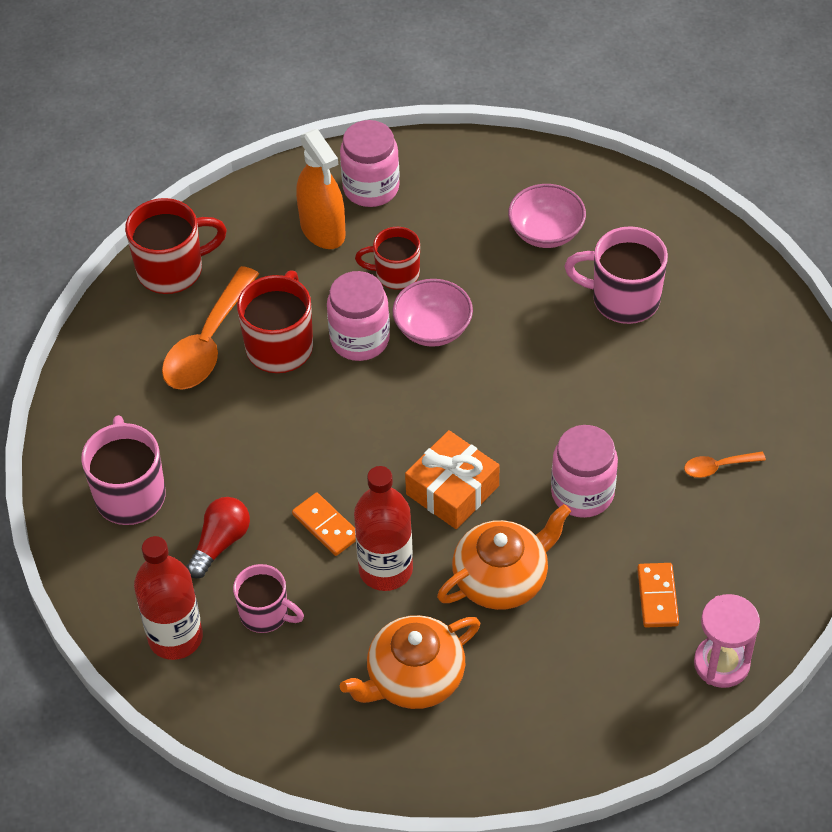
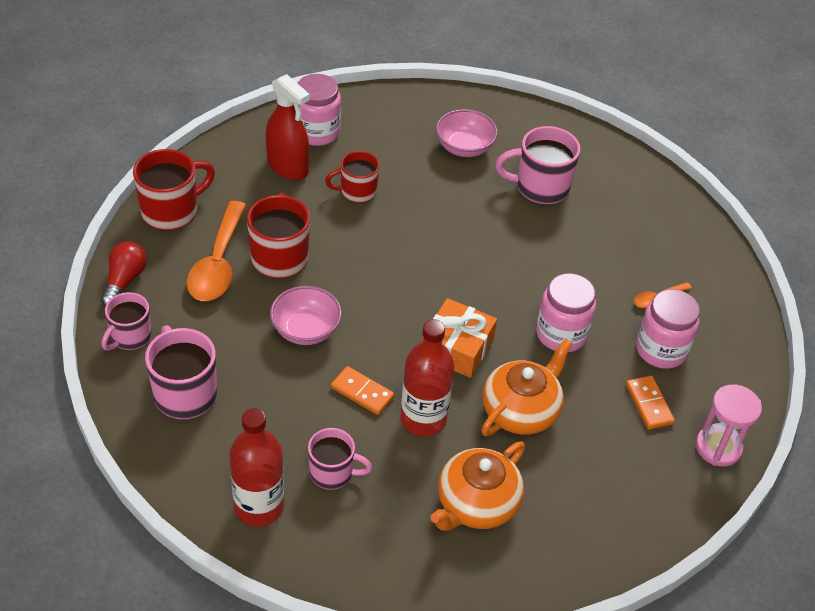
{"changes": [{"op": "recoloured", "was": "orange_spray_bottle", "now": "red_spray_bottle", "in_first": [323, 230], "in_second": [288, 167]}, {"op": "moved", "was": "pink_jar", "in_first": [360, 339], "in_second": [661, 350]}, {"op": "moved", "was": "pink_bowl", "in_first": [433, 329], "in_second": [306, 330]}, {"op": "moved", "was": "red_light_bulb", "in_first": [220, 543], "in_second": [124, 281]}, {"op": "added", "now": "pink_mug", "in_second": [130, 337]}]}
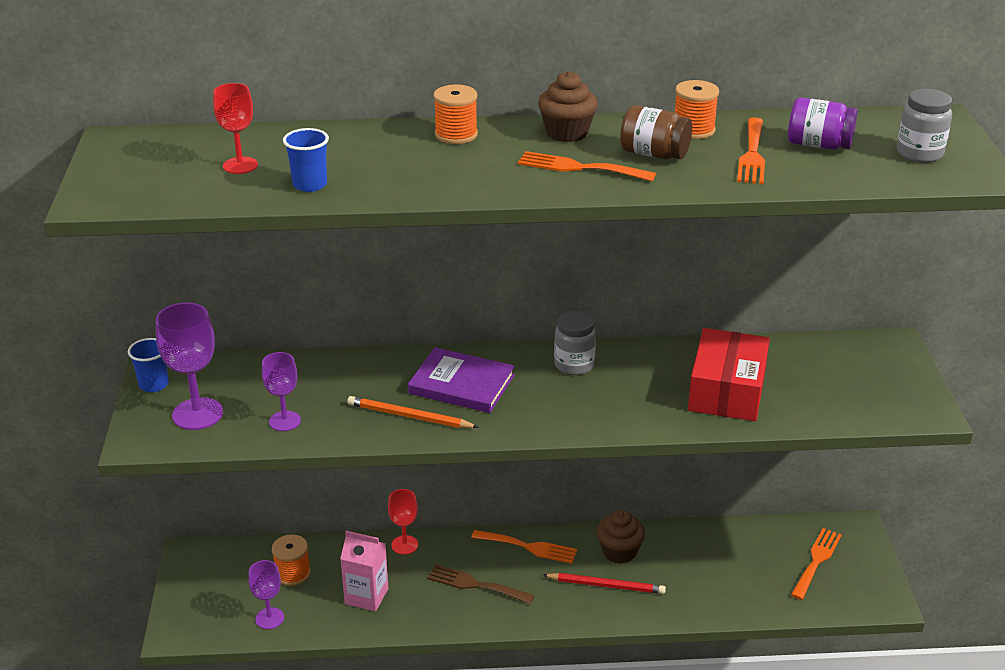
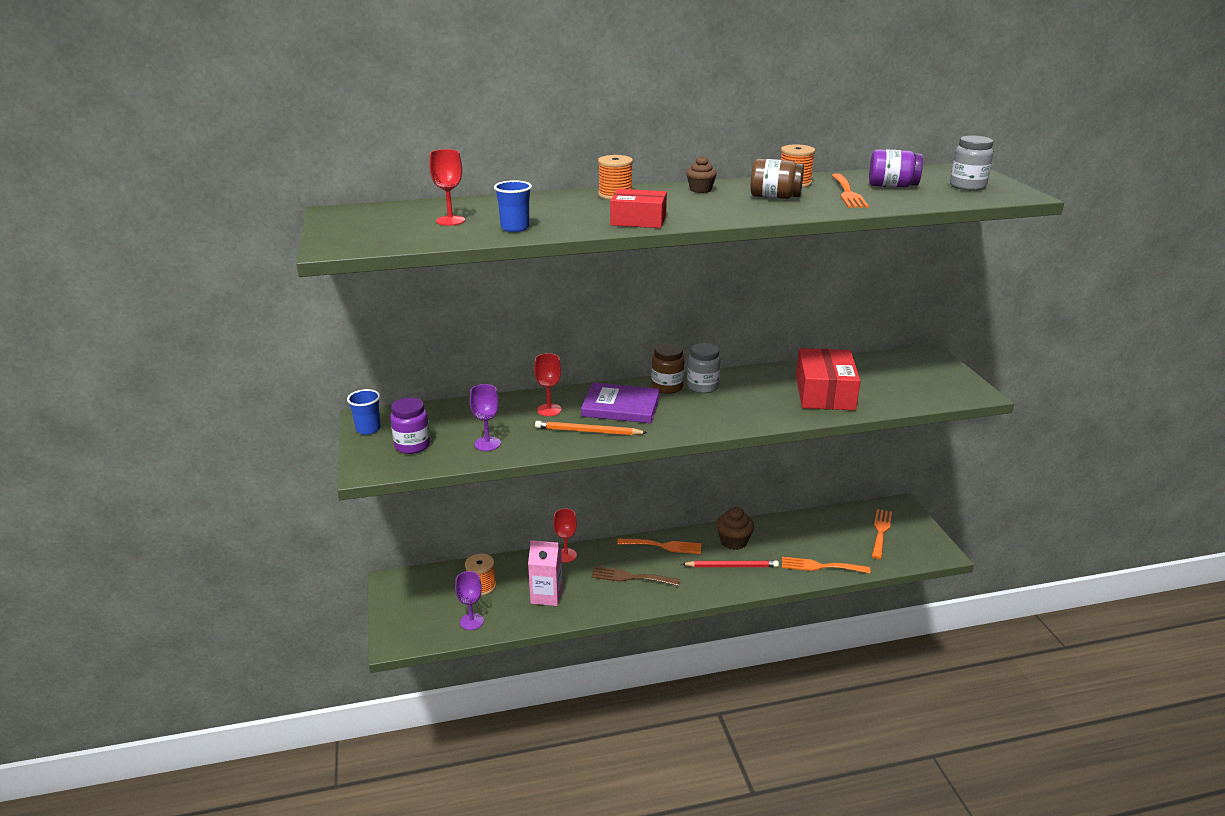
{"changes": [{"op": "resized", "was": "brown_cupcake", "in_first": [567, 133], "in_second": [700, 190], "ratio": 0.66}, {"op": "moved", "was": "orange_fork", "in_first": [579, 167], "in_second": [820, 566]}, {"op": "replaced", "was": "purple_goblet", "now": "purple_jar", "in_first": [197, 414], "in_second": [412, 446]}, {"op": "added", "now": "red_box", "in_second": [638, 220]}, {"op": "added", "now": "brown_jar", "in_second": [667, 387]}, {"op": "added", "now": "red_goblet", "in_second": [549, 410]}]}
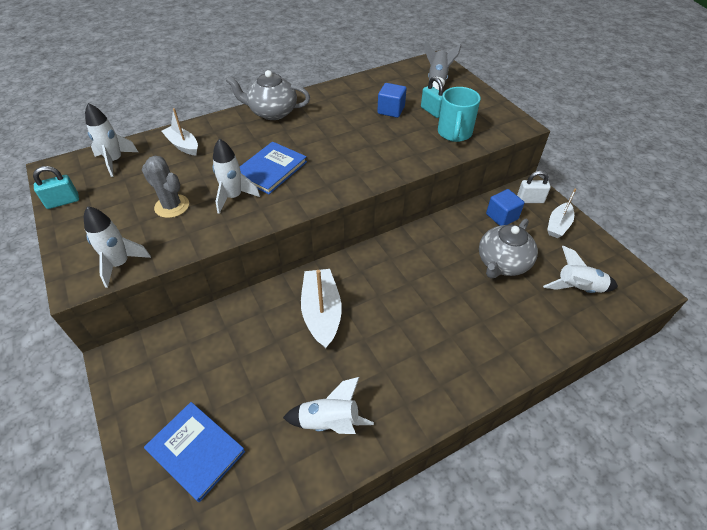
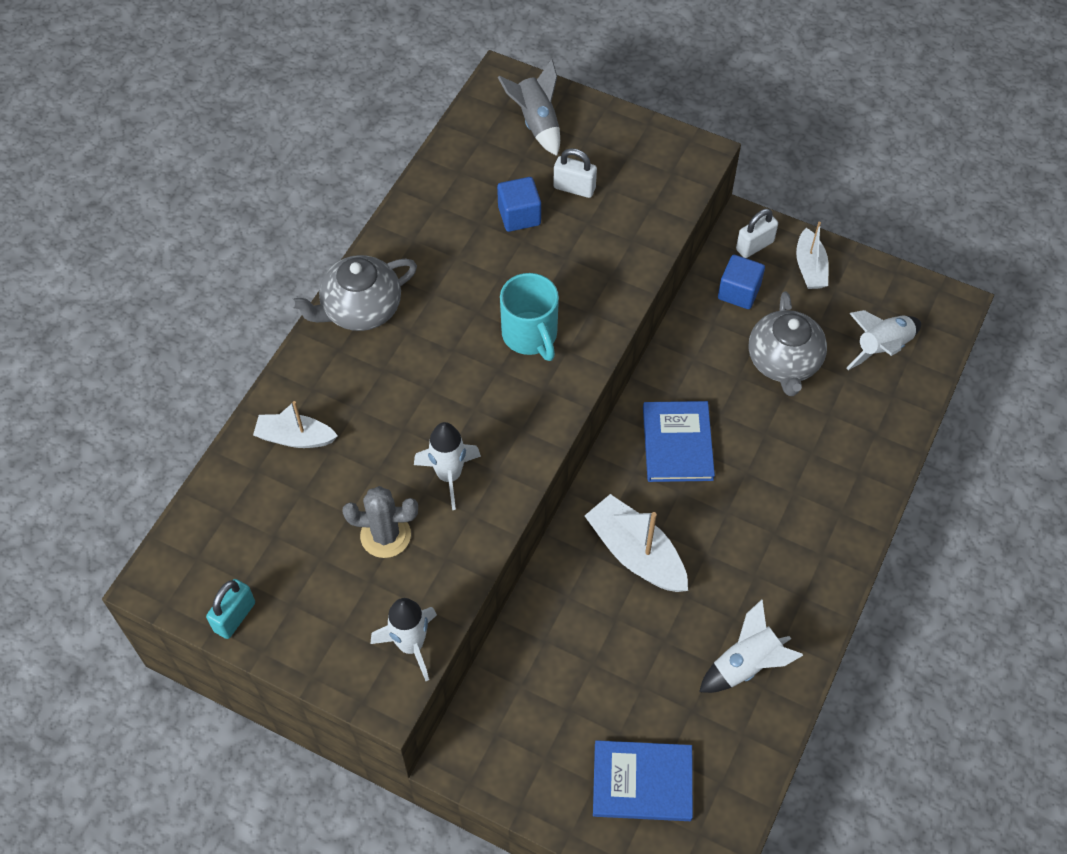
{"changes": [{"op": "recoloured", "was": "turquoise_padlock", "now": "white_padlock", "in_first": [432, 111], "in_second": [574, 188]}, {"op": "moved", "was": "turquoise_mug", "in_first": [454, 133], "in_second": [530, 335]}, {"op": "removed", "was": "white_rocket", "in_first": [115, 161]}, {"op": "moved", "was": "blue_book", "in_first": [271, 169], "in_second": [677, 443]}]}
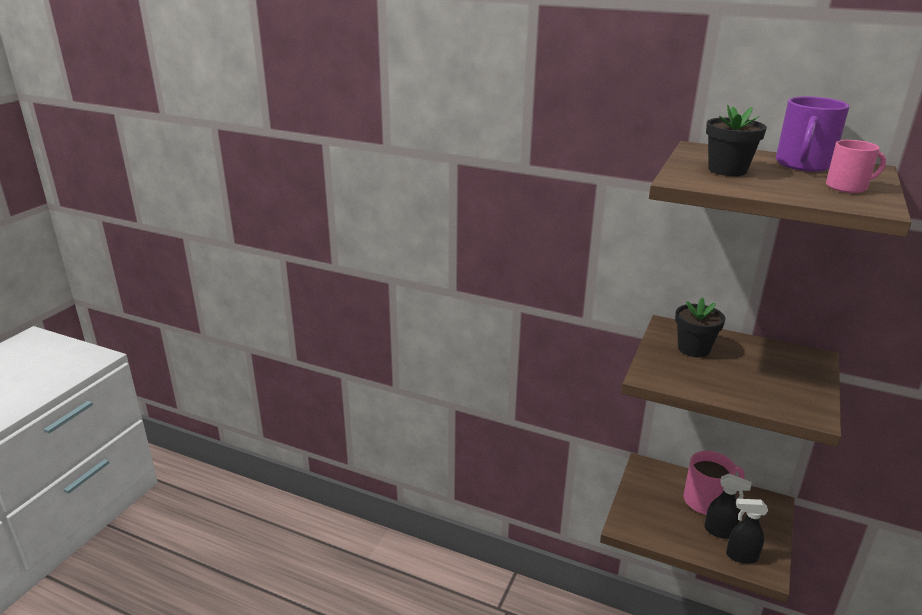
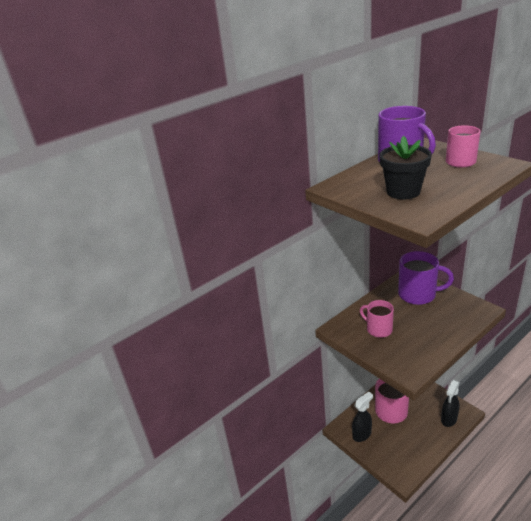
{"changes": [{"op": "replaced", "was": "black_flower_pot", "now": "pink_mug", "in_first": [693, 349], "in_second": [378, 329]}, {"op": "moved", "was": "black_spray_bottle", "in_first": [720, 531], "in_second": [362, 434]}, {"op": "added", "now": "purple_mug", "in_second": [418, 294]}]}
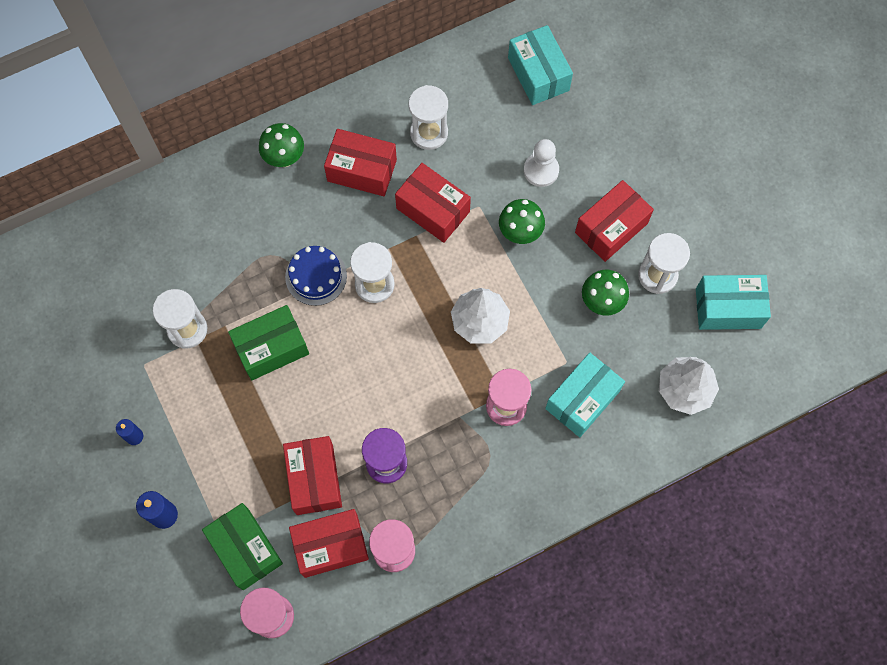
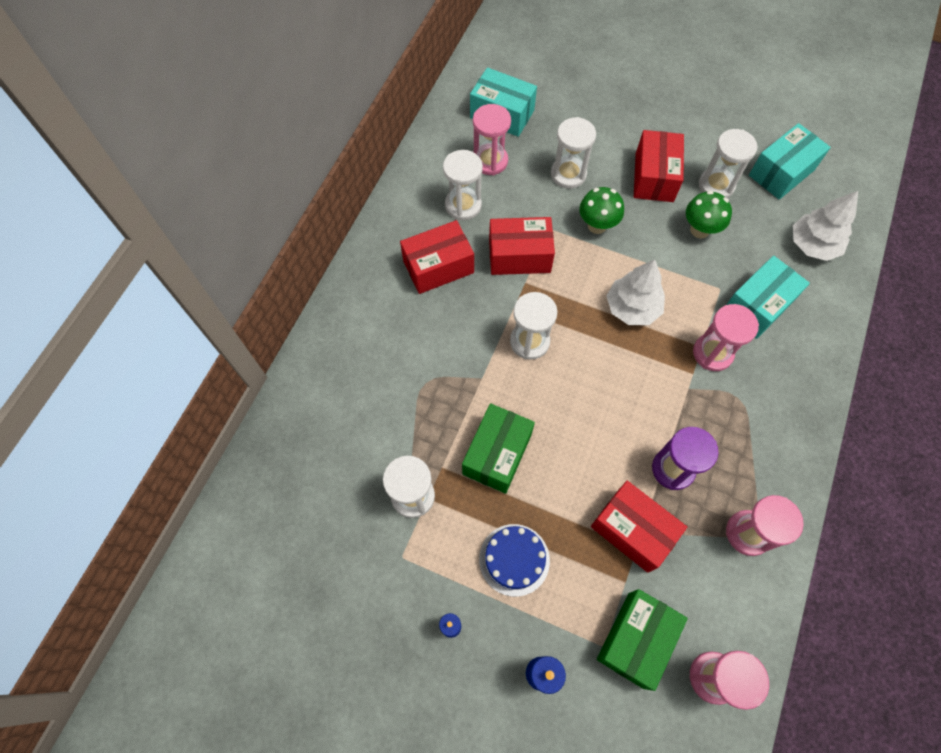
{"changes": [{"op": "removed", "was": "green_mushroom", "in_first": [284, 158]}, {"op": "replaced", "was": "white_pawn", "now": "white_hourglass", "in_first": [541, 170], "in_second": [568, 174]}, {"op": "moved", "was": "blue_cake", "in_first": [316, 276], "in_second": [514, 559]}, {"op": "turned", "was": "turquoise_box", "in_first": [582, 399], "in_second": [757, 306], "clockwise": 45}, {"op": "turned", "was": "green_box", "in_first": [245, 549], "in_second": [636, 640], "clockwise": -75}, {"op": "removed", "was": "red_box", "in_first": [331, 546]}, {"op": "added", "now": "pink_hourglass", "in_second": [490, 161]}]}
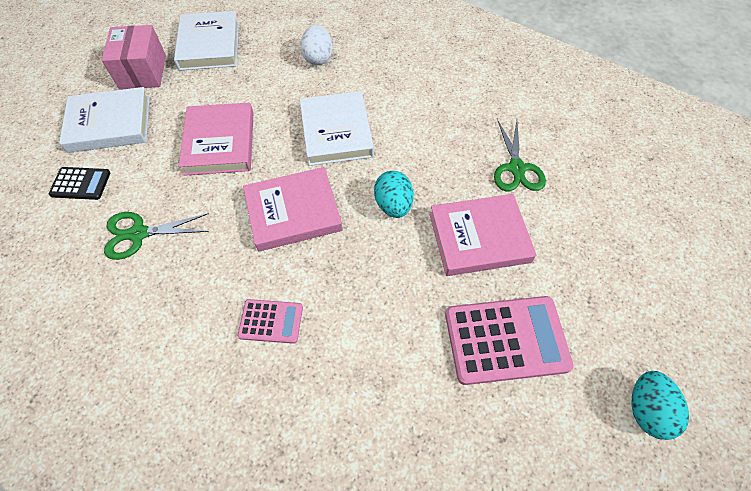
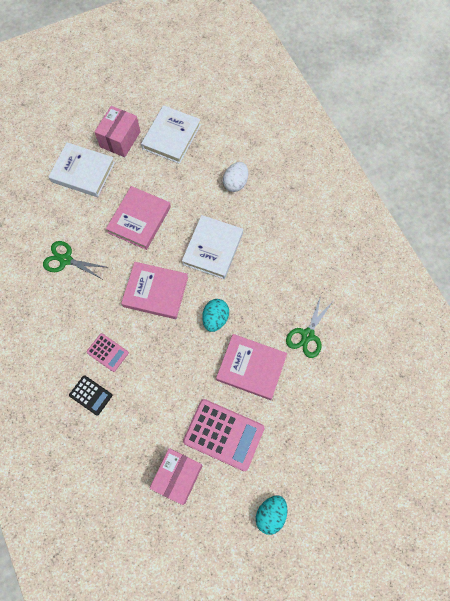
{"changes": [{"op": "moved", "was": "black_calculator", "in_first": [80, 183], "in_second": [91, 395]}, {"op": "added", "now": "pink_box", "in_second": [178, 477]}]}
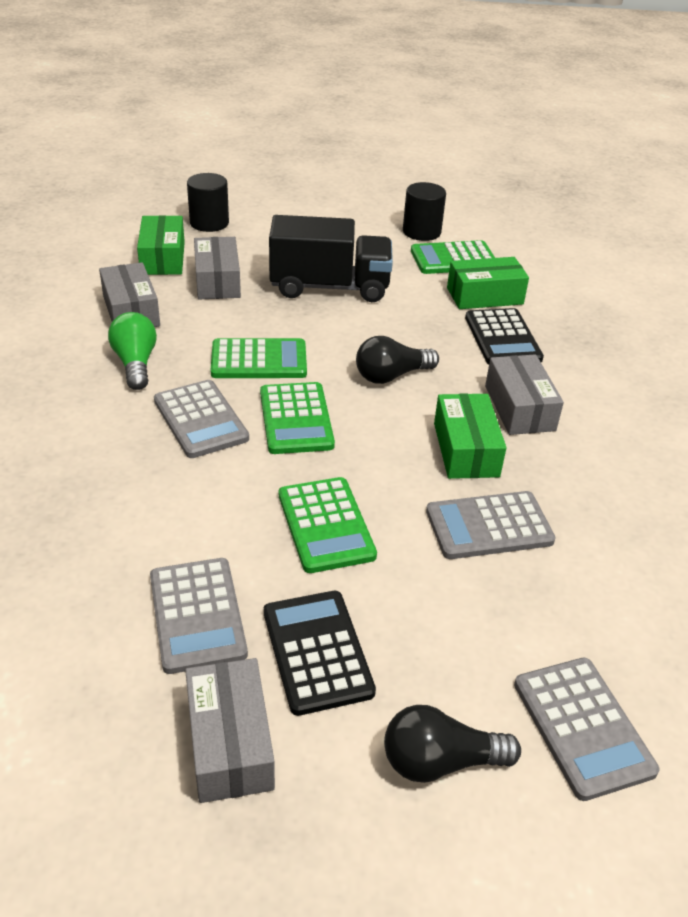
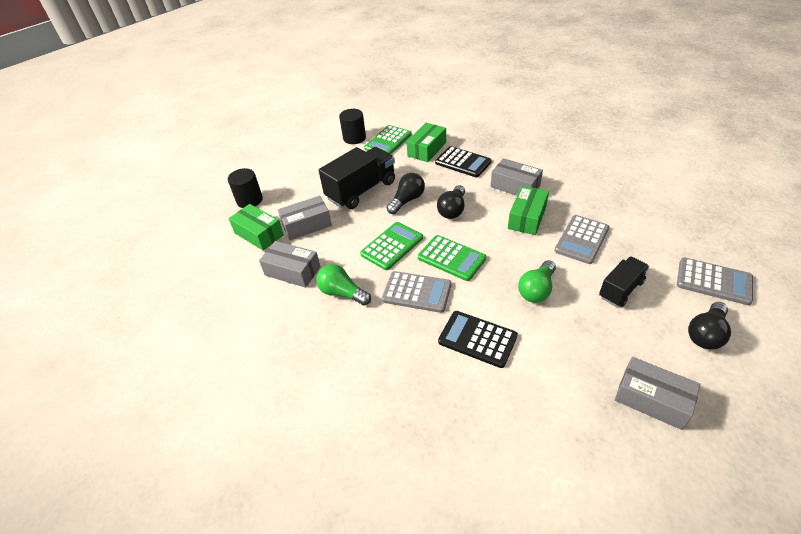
{"changes": [{"op": "turned", "was": "grey_box", "in_first": [217, 281], "in_second": [307, 225], "clockwise": -60}, {"op": "turned", "was": "green_box", "in_first": [465, 450], "in_second": [527, 217], "clockwise": 75}, {"op": "replaced", "was": "green_calculator", "now": "green_light_bulb", "in_first": [326, 525], "in_second": [536, 290]}, {"op": "removed", "was": "grey_calculator", "in_first": [197, 615]}, {"op": "moved", "was": "black_calculator", "in_first": [317, 652], "in_second": [477, 339]}, {"op": "added", "now": "black_light_bulb", "in_second": [407, 200]}, {"op": "added", "now": "black_truck", "in_second": [620, 289]}]}
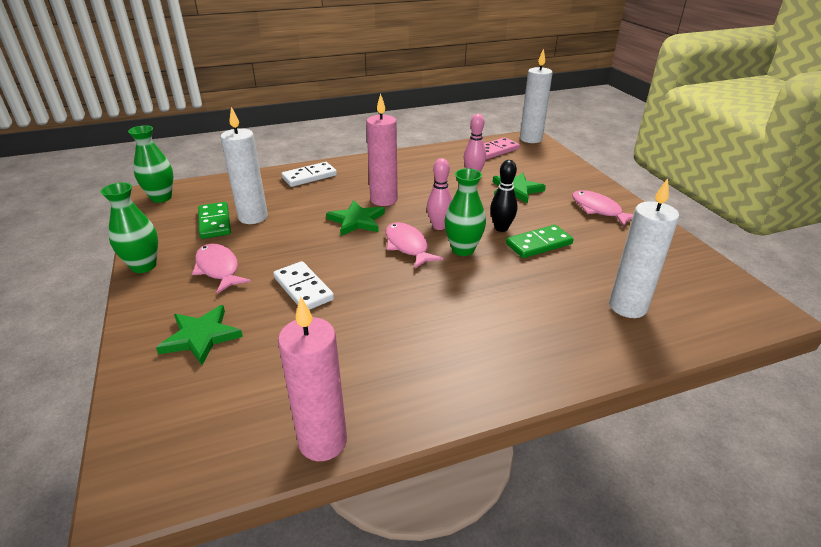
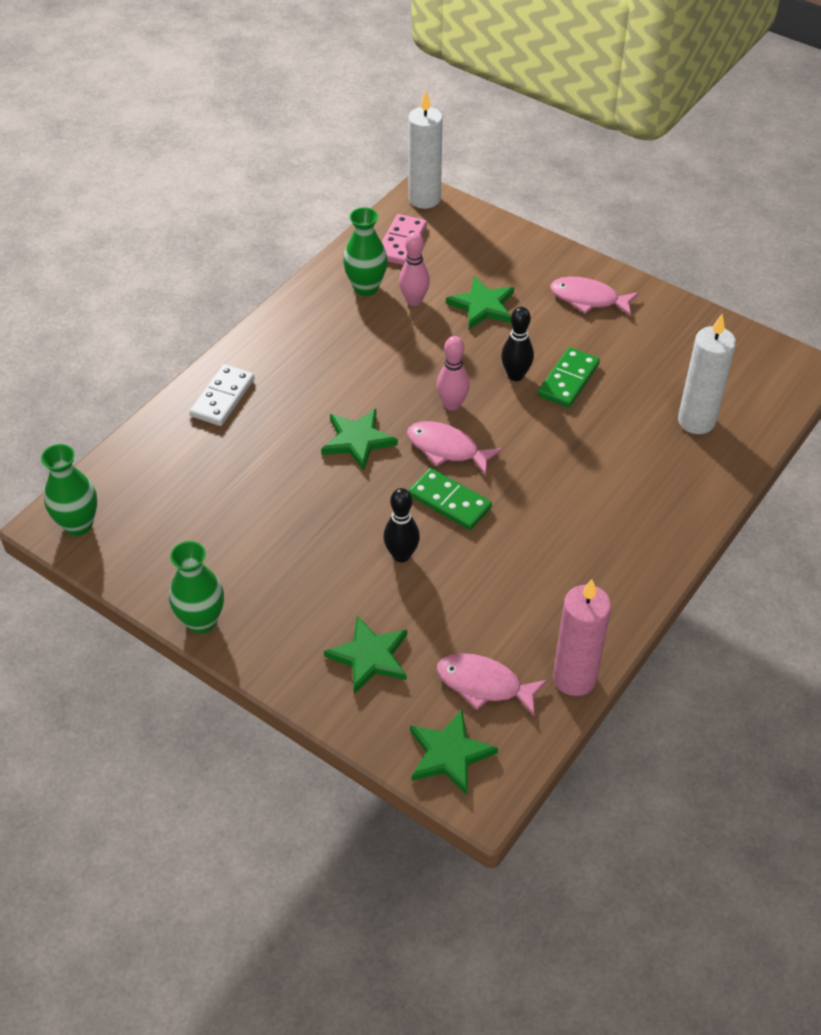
{"changes": [{"op": "removed", "was": "pink_candle", "in_first": [384, 200]}, {"op": "removed", "was": "white_candle", "in_first": [253, 217]}, {"op": "moved", "was": "green_vase", "in_first": [463, 249], "in_second": [366, 287]}, {"op": "moved", "was": "green_domino", "in_first": [214, 222], "in_second": [449, 502]}, {"op": "moved", "was": "pink_fish", "in_first": [218, 269], "in_second": [484, 684]}, {"op": "replaced", "was": "white_domino", "now": "black_bowling_pin", "in_first": [303, 288], "in_second": [401, 555]}, {"op": "added", "now": "green_star", "in_second": [449, 754]}]}
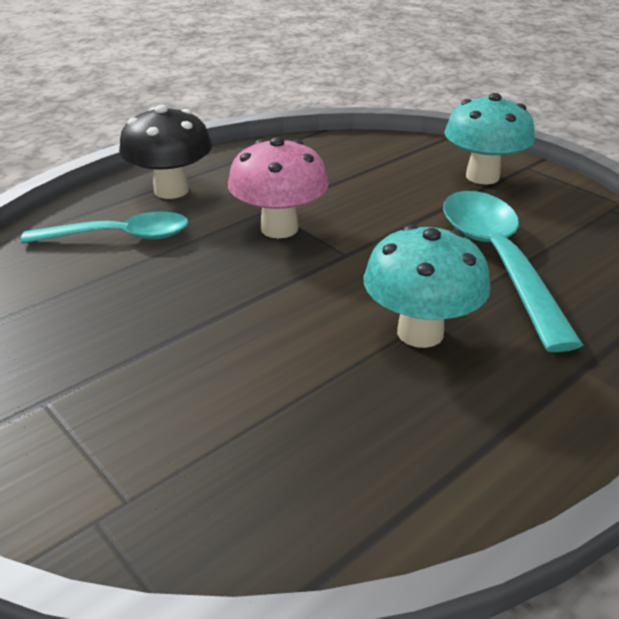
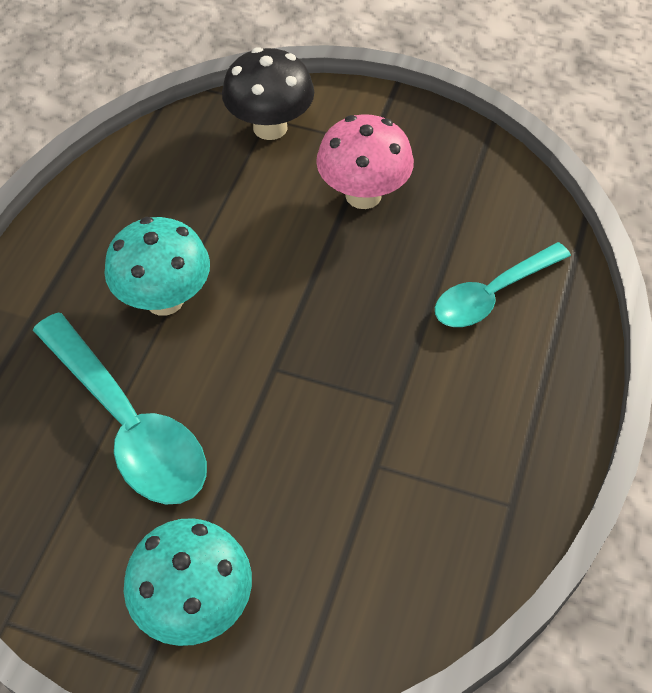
{"changes": [{"op": "moved", "was": "black_mushroom", "in_first": [171, 190], "in_second": [270, 127]}, {"op": "moved", "was": "pink_mushroom", "in_first": [279, 228], "in_second": [363, 195]}]}
